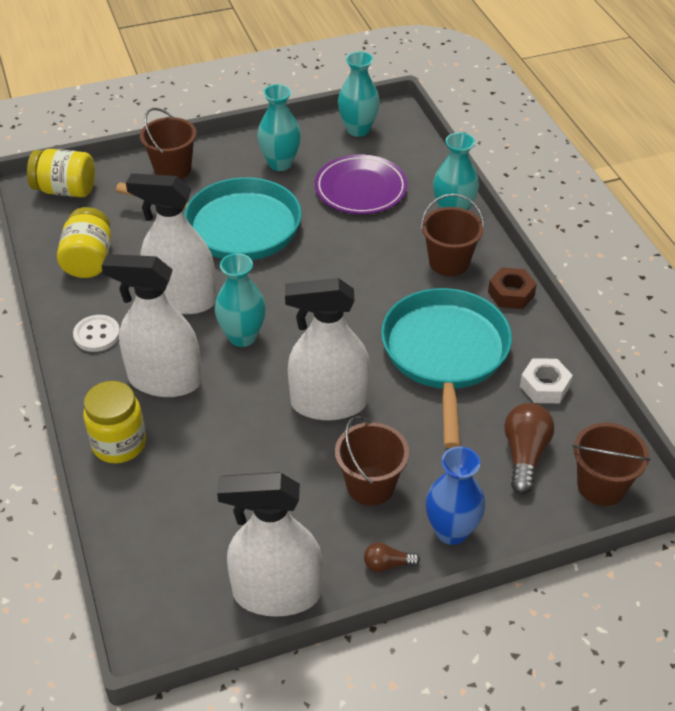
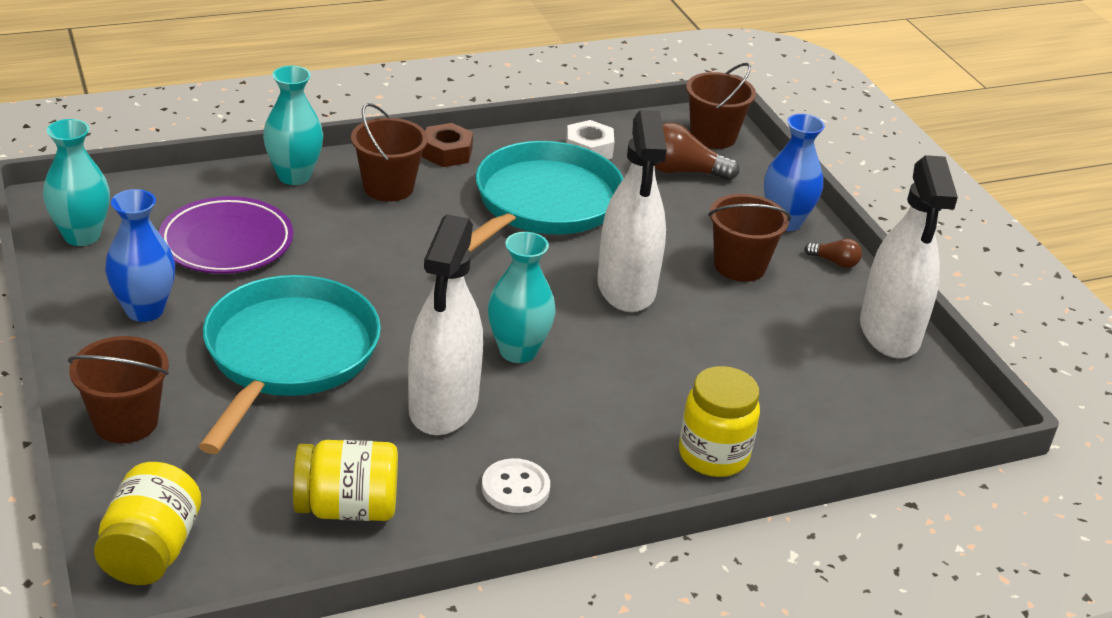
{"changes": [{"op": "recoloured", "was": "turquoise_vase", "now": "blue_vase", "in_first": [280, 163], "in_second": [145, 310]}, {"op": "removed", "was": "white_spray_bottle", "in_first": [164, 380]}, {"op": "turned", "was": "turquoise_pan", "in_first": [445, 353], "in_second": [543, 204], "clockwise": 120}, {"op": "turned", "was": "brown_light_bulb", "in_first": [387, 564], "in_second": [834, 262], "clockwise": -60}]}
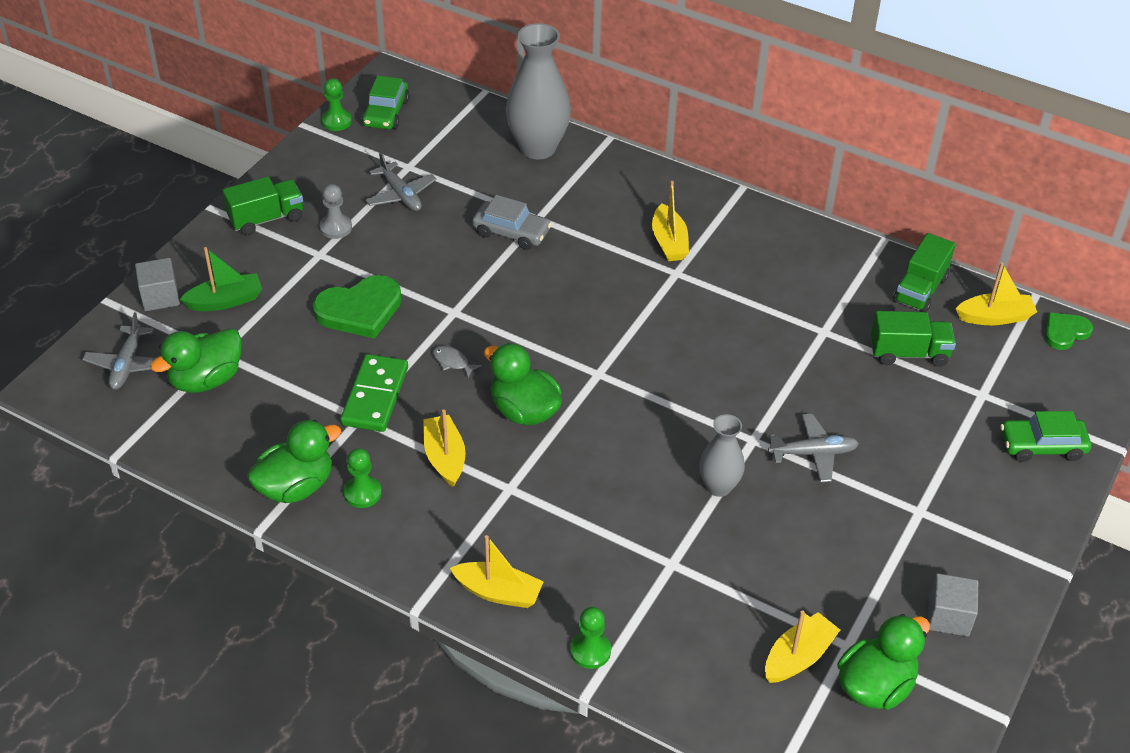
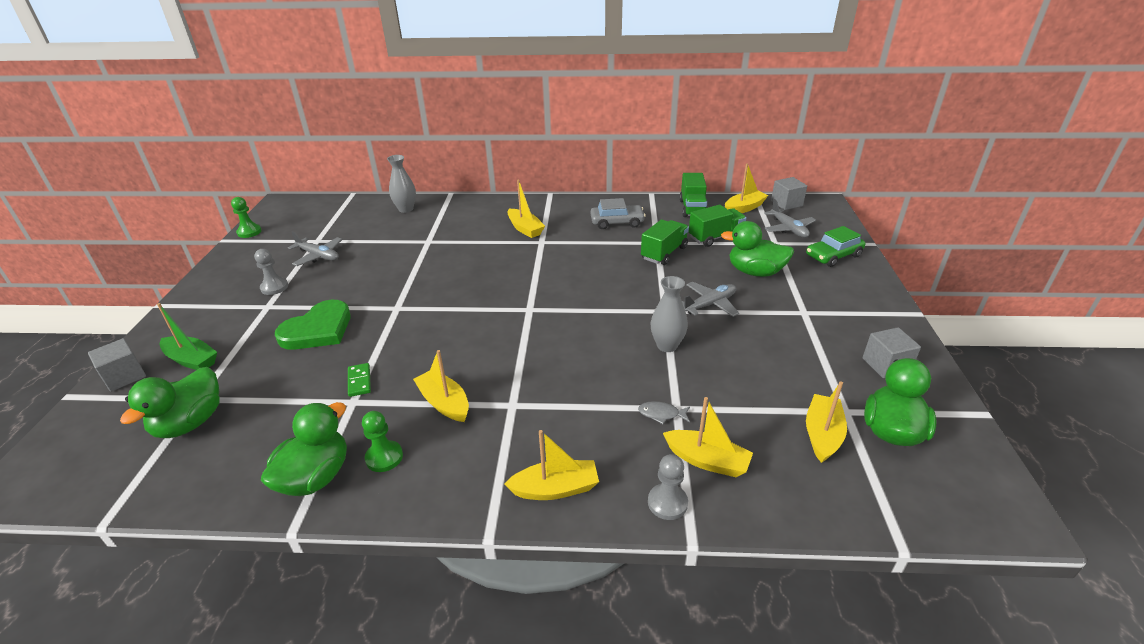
{"changes": [{"op": "resized", "was": "grey_vase", "in_first": [538, 148], "in_second": [406, 209], "ratio": 0.57}, {"op": "removed", "was": "green_car", "in_first": [386, 113]}, {"op": "moved", "was": "green_truck", "in_first": [266, 219], "in_second": [664, 253]}, {"op": "moved", "was": "grey_car", "in_first": [511, 232], "in_second": [617, 222]}, {"op": "turned", "was": "green_boat", "in_first": [225, 301], "in_second": [191, 360], "clockwise": 75}, {"op": "moved", "was": "grey_plane", "in_first": [127, 364], "in_second": [788, 229]}, {"op": "replaced", "was": "green_heart", "now": "grey_cube", "in_first": [1065, 332], "in_second": [786, 203]}, {"op": "moved", "was": "green_duck", "in_first": [524, 411], "in_second": [755, 272]}, {"op": "moved", "was": "grey_fish", "in_first": [452, 362], "in_second": [661, 414]}, {"op": "resized", "was": "green_domino", "in_first": [375, 396], "in_second": [359, 381], "ratio": 0.52}, {"op": "recoloured", "was": "green_pawn", "now": "grey_pawn", "in_first": [590, 651], "in_second": [667, 503]}, {"op": "added", "now": "yellow_boat", "in_second": [707, 460]}]}
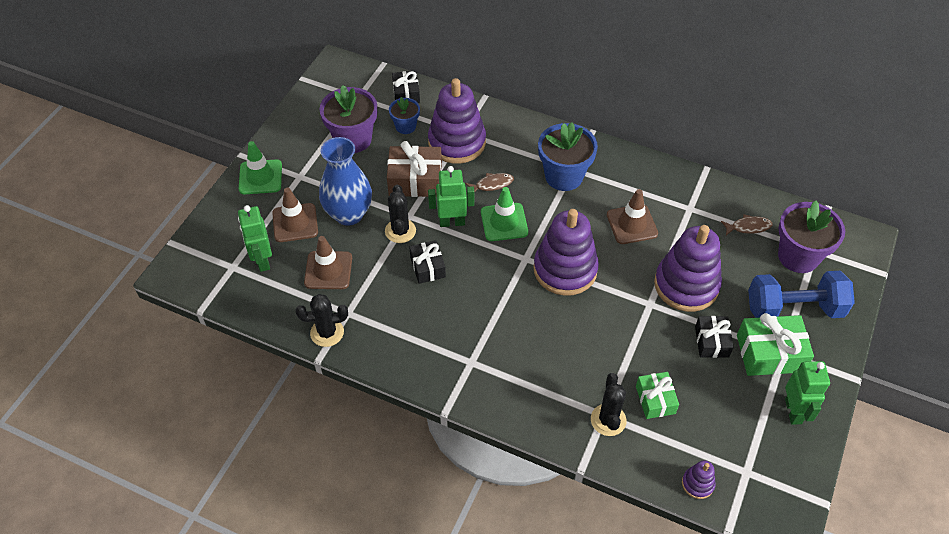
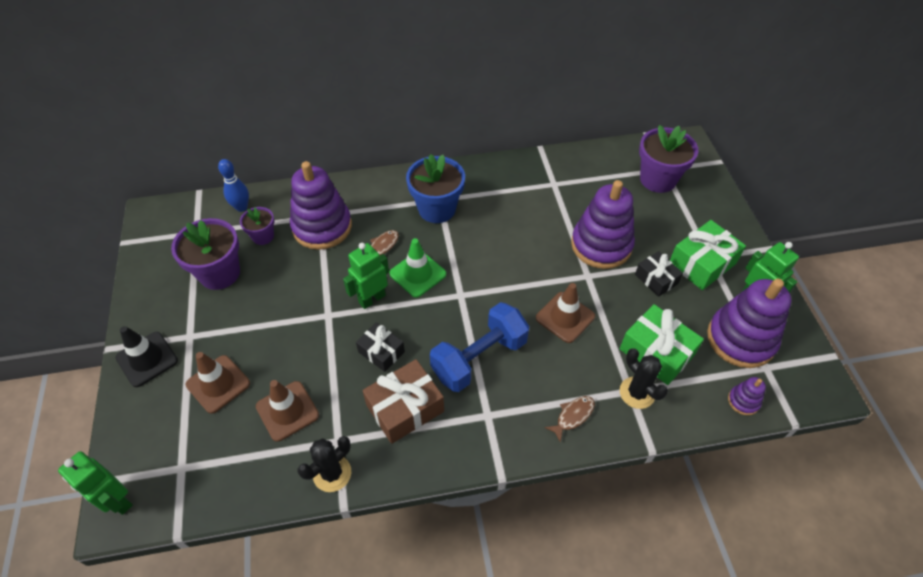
{"changes": [{"op": "replaced", "was": "black_gift", "now": "blue_bowling_pin", "in_first": [406, 94], "in_second": [241, 207]}, {"op": "recoloured", "was": "blue_flower_pot", "now": "purple_flower_pot", "in_first": [405, 126], "in_second": [263, 236]}, {"op": "removed", "was": "blue_vase", "in_first": [349, 214]}, {"op": "recoloured", "was": "green_traffic_cone", "now": "black_traffic_cone", "in_first": [260, 177], "in_second": [147, 359]}, {"op": "moved", "was": "brown_gift", "in_first": [415, 180], "in_second": [405, 408]}, {"op": "removed", "was": "black_cactus", "in_first": [400, 231]}, {"op": "moved", "was": "brown_traffic_cone", "in_first": [632, 224], "in_second": [565, 317]}, {"op": "moved", "was": "green_robot", "in_first": [262, 261], "in_second": [118, 500]}, {"op": "moved", "was": "purple_stacking_toy", "in_first": [565, 269], "in_second": [740, 339]}, {"op": "moved", "was": "brown_fish", "in_first": [748, 227], "in_second": [573, 416]}, {"op": "moved", "was": "blue_dumbbell", "in_first": [794, 309], "in_second": [479, 358]}, {"op": "resized", "was": "green_gift", "in_first": [655, 400], "in_second": [656, 352], "ratio": 1.6}]}
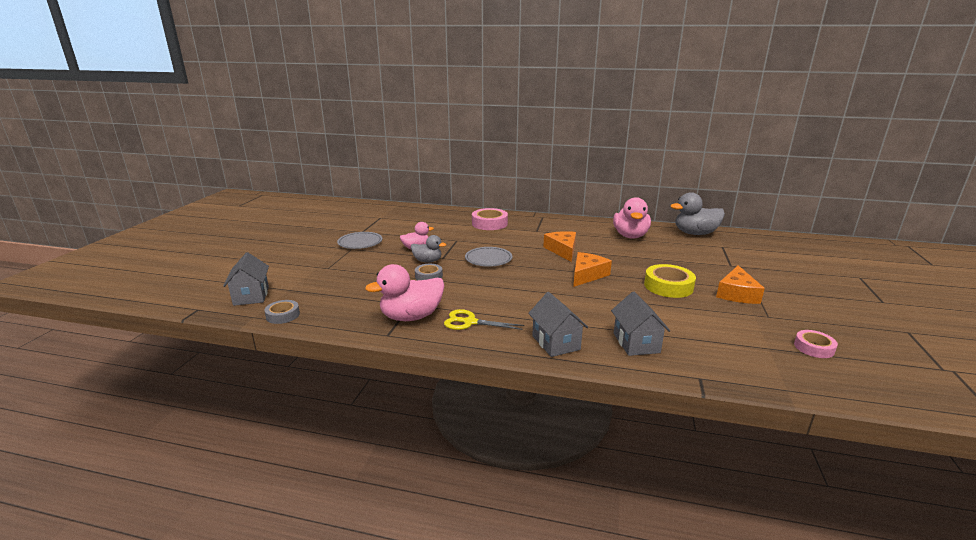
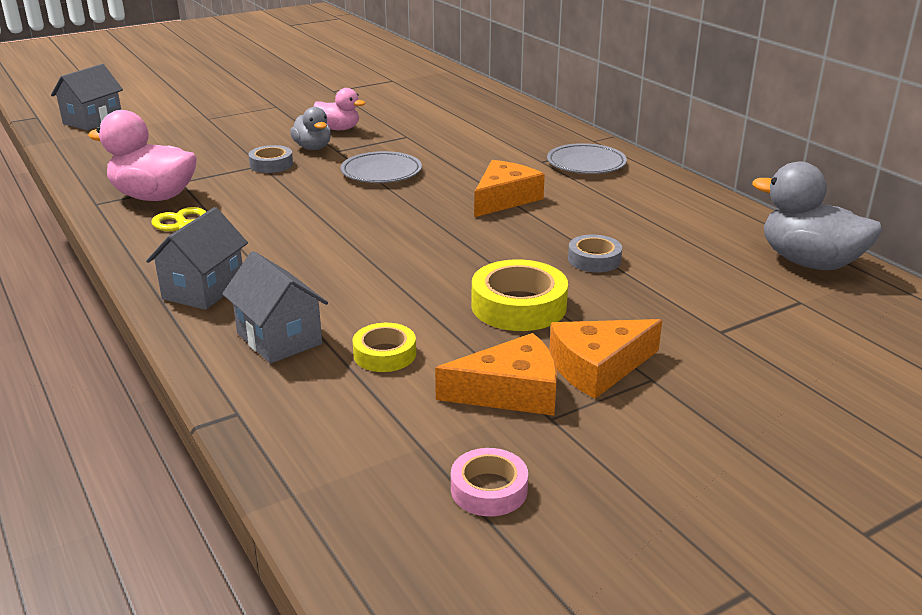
{"changes": [{"op": "removed", "was": "pink_duck", "in_first": [630, 236]}, {"op": "removed", "was": "pink_tape", "in_first": [489, 223]}, {"op": "moved", "was": "grey_plate", "in_first": [360, 243], "in_second": [586, 164]}, {"op": "moved", "was": "orange_cheese", "in_first": [587, 275], "in_second": [511, 392]}, {"op": "turned", "was": "grey_house", "in_first": [636, 343], "in_second": [279, 338], "clockwise": -75}, {"op": "moved", "was": "grey_tape", "in_first": [283, 315], "in_second": [594, 260]}, {"op": "added", "now": "yellow_tape", "in_second": [384, 354]}]}
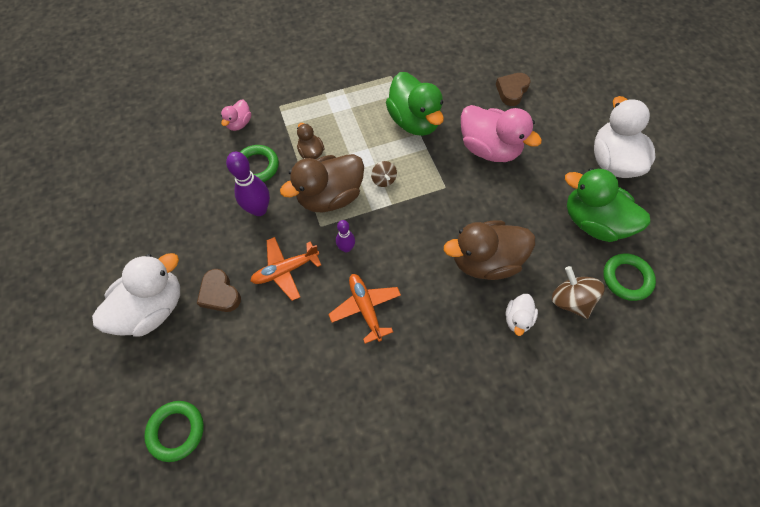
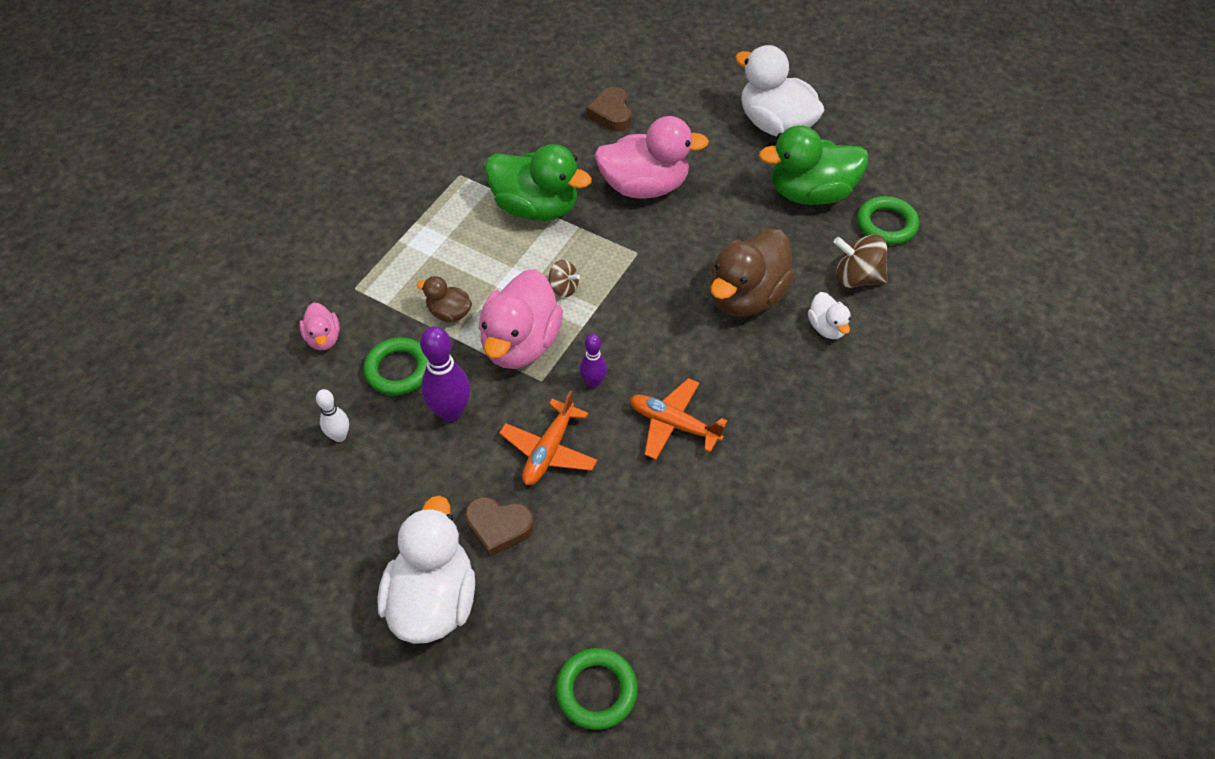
{"changes": [{"op": "recoloured", "was": "brown_duck", "now": "pink_duck", "in_first": [330, 196], "in_second": [521, 343]}, {"op": "added", "now": "white_bowling_pin", "in_second": [339, 436]}]}
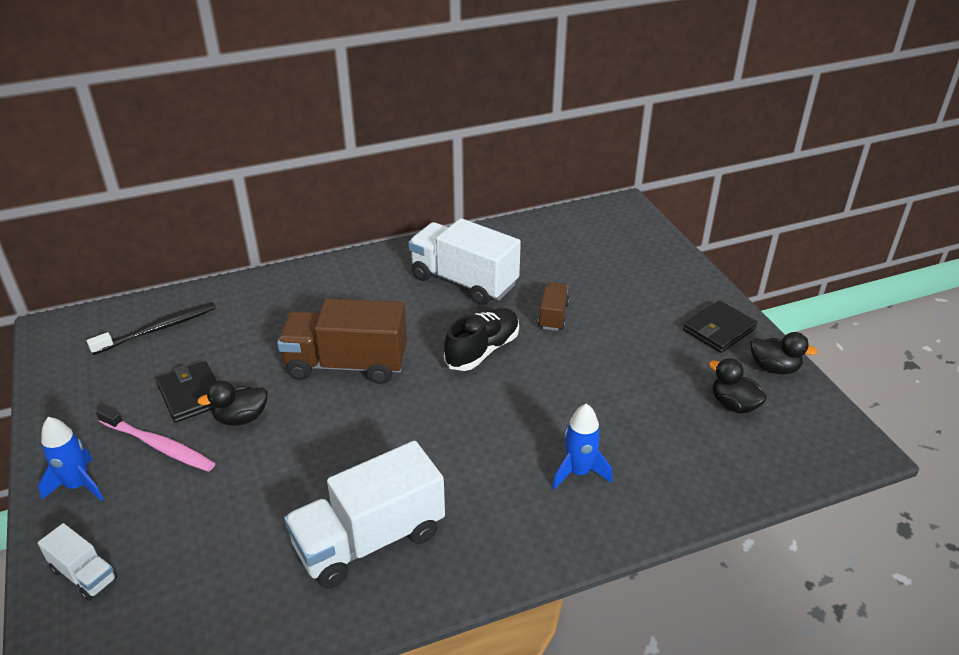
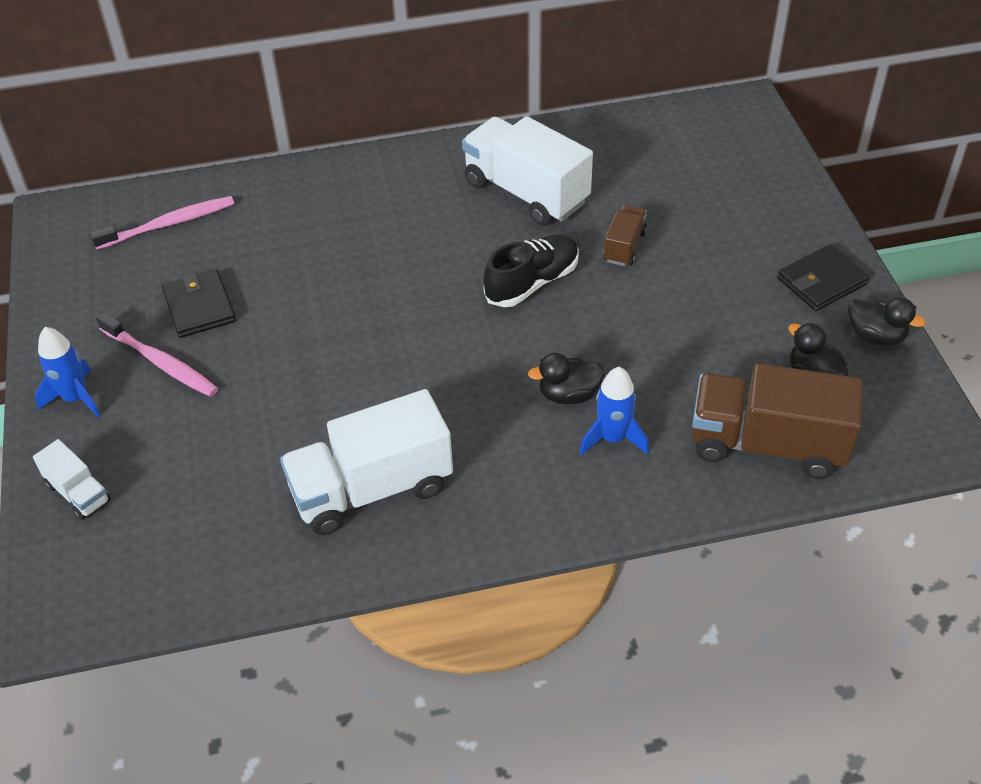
{"changes": [{"op": "moved", "was": "brown_truck", "in_first": [347, 364], "in_second": [767, 444]}, {"op": "recoloured", "was": "black_toothbrush", "now": "pink_toothbrush", "in_first": [158, 329], "in_second": [168, 224]}, {"op": "moved", "was": "black_duck", "in_first": [241, 418], "in_second": [569, 395]}]}
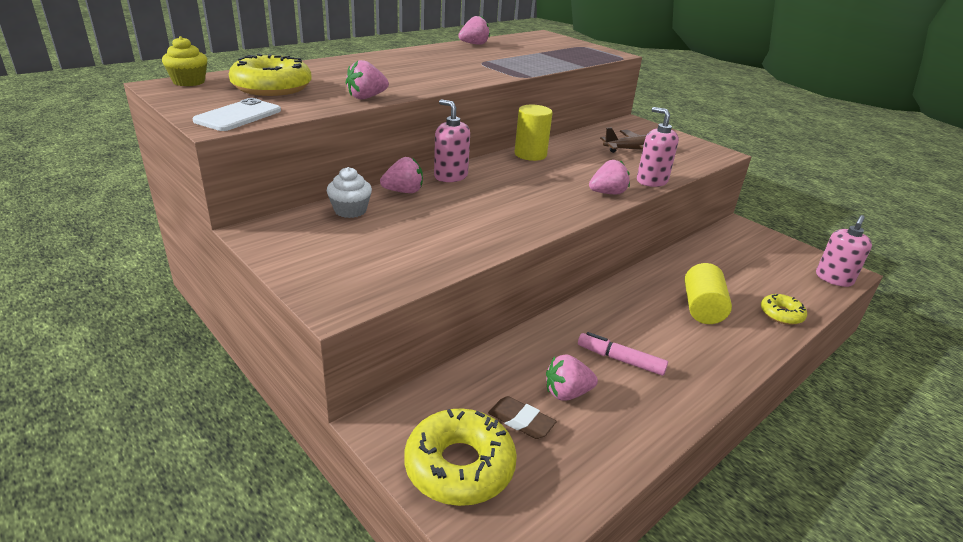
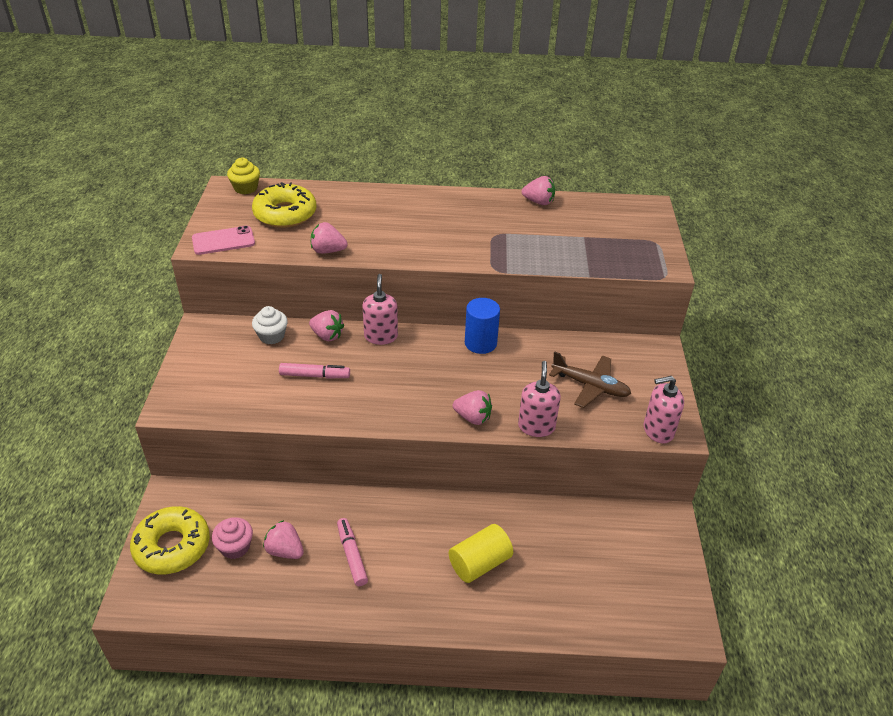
{"changes": [{"op": "recoloured", "was": "white_phone", "now": "pink_phone", "in_first": [238, 116], "in_second": [223, 241]}, {"op": "recoloured", "was": "yellow_cylinder", "now": "blue_cylinder", "in_first": [530, 154], "in_second": [480, 343]}, {"op": "moved", "was": "pink_soap_dispenser", "in_first": [833, 279], "in_second": [658, 430]}, {"op": "removed", "was": "yellow_donut", "in_first": [781, 314]}, {"op": "replaced", "was": "brown_eraser", "now": "pink_cupcake", "in_first": [521, 421], "in_second": [235, 547]}, {"op": "added", "now": "pink_marker", "in_second": [315, 375]}]}
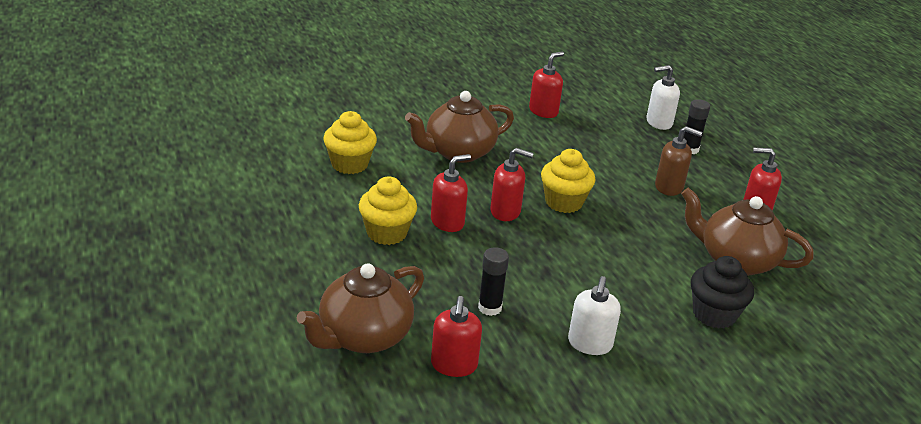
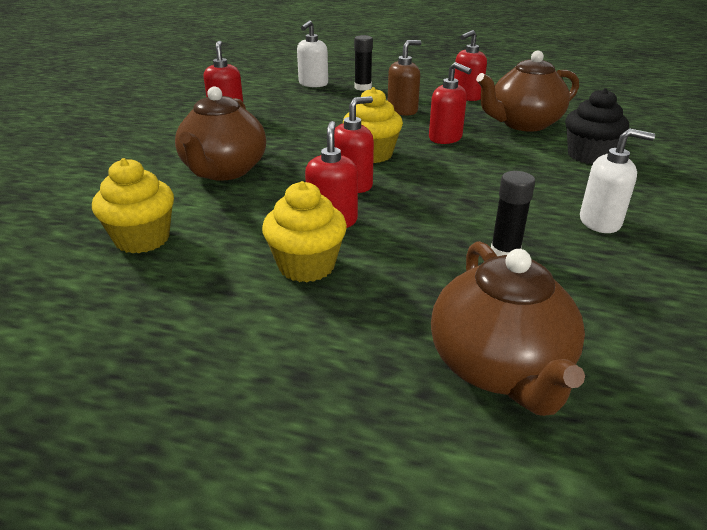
{"changes": [{"op": "turned", "was": "white_soap_dispenser", "in_first": [589, 344], "in_second": [600, 222], "clockwise": -45}, {"op": "moved", "was": "red_soap_dispenser", "in_first": [454, 365], "in_second": [445, 138]}]}
